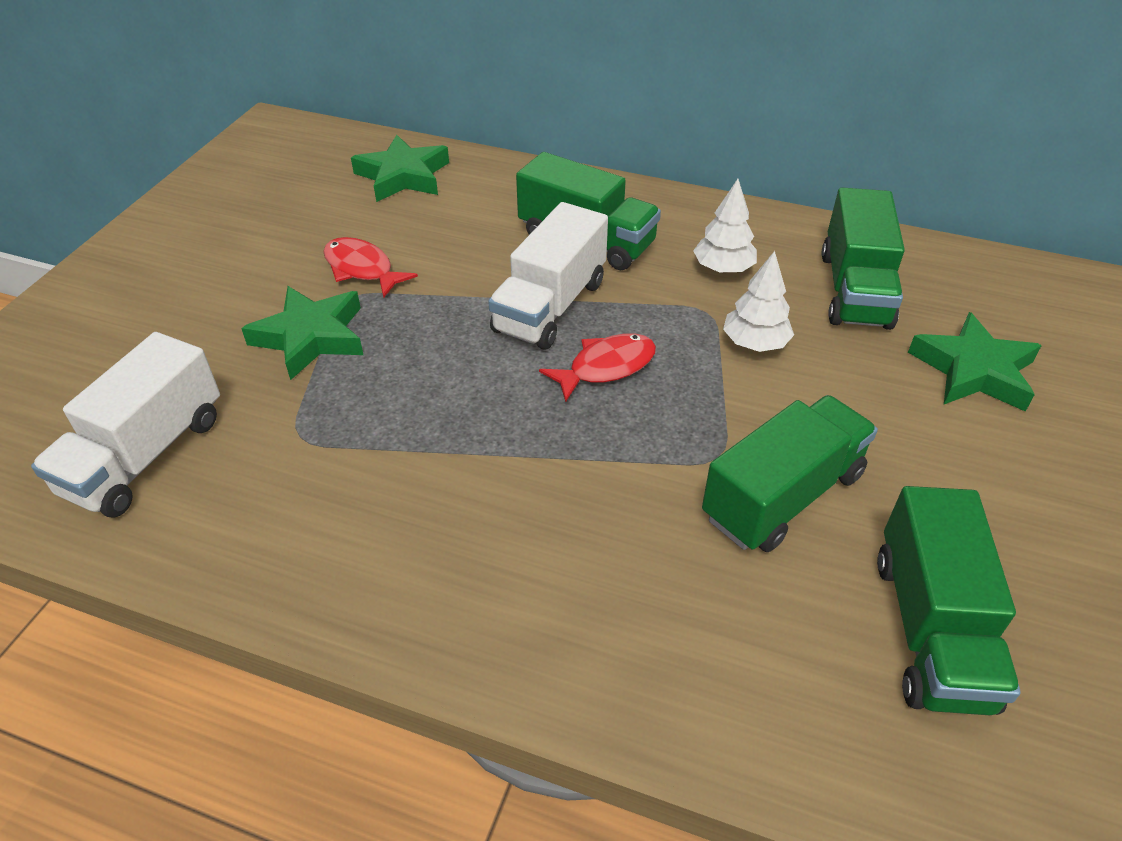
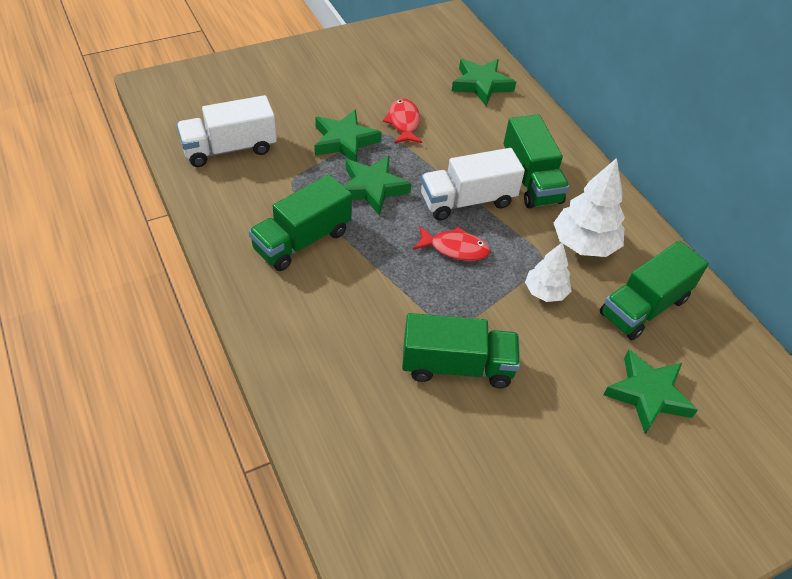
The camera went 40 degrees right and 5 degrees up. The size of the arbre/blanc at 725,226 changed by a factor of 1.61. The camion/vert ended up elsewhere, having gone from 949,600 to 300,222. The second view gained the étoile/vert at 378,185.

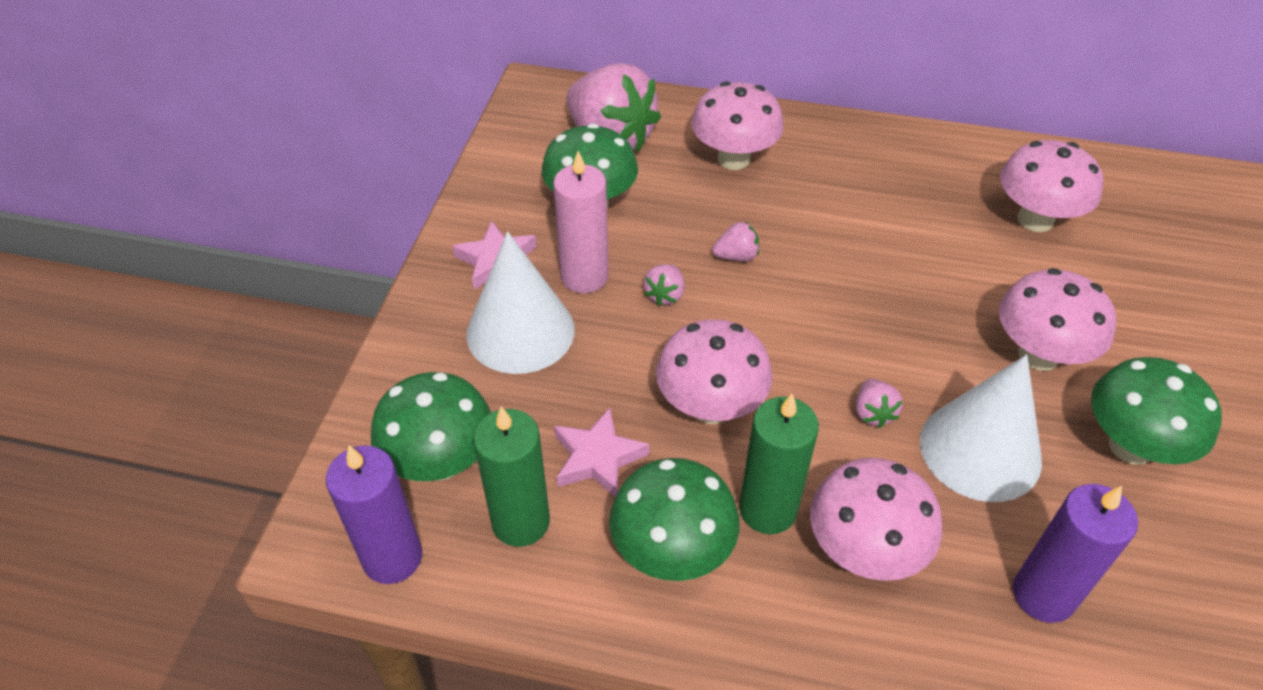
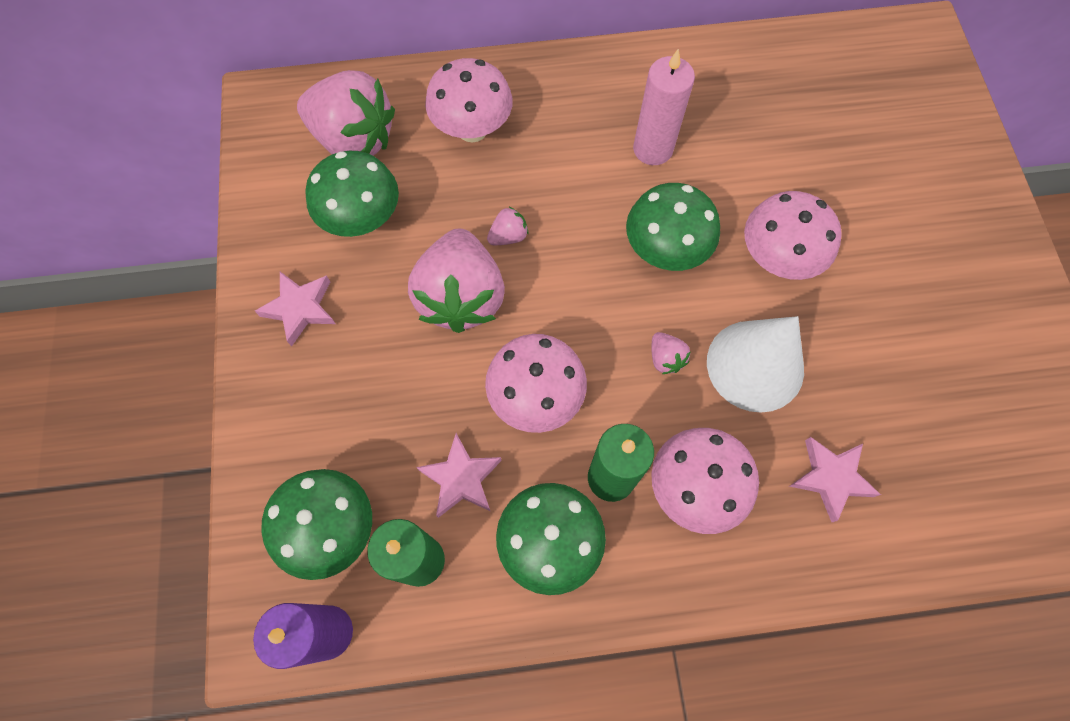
The camera went 20 degrees left and 20 degrees up. The second view lost the cône/blanc at 520,302. The bougie/rose ended up elsewhere, having gone from 581,222 to 664,107. The size of the fraise/rose at 663,285 changed by a factor of 2.44. The second view lost the champignon/rose at 1051,186. Where the bougie/violet stood at 1075,553, the étoile/rose came to stand at 835,479. The champignon/vert ended up elsewhere, having gone from 1156,411 to 673,227.

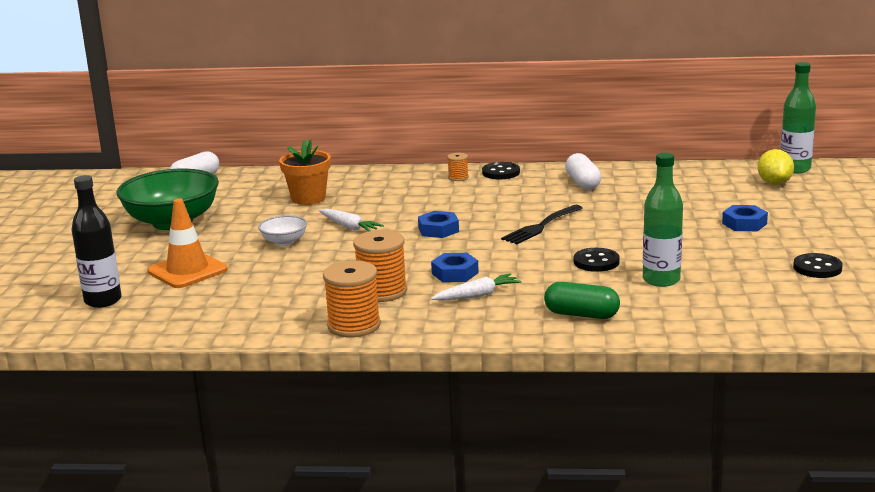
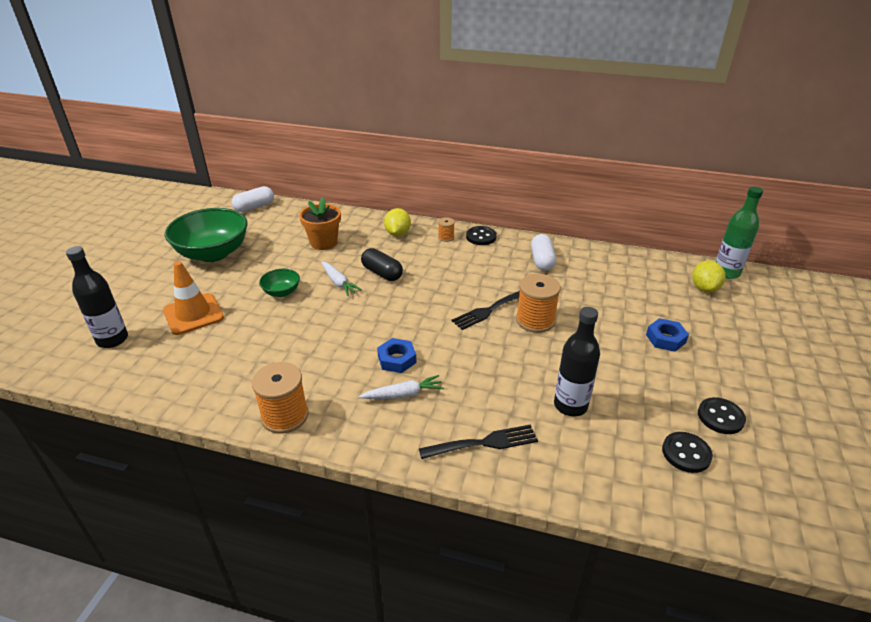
The camera went 10 degrees right and 15 degrees up. What was the bol/blanc at 282,230 turned into the bol/vert at 279,283. The bobine/orange ended up elsewhere, having gone from 380,266 to 538,303. The second view lost the écrou/bleu at 438,224. Where the gélule/vert stood at 582,300, the fourchette/noir came to stand at 478,441. The bouton/noir ended up elsewhere, having gone from 597,260 to 687,452. What was the bouteille/vert at 663,220 turned into the bouteille/noir at 577,362. The second view gained the gélule/noir at 382,264. The second view gained the citron/jaune at 397,222.

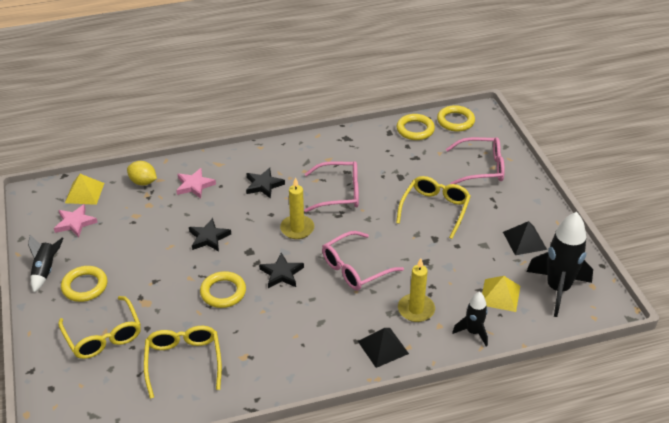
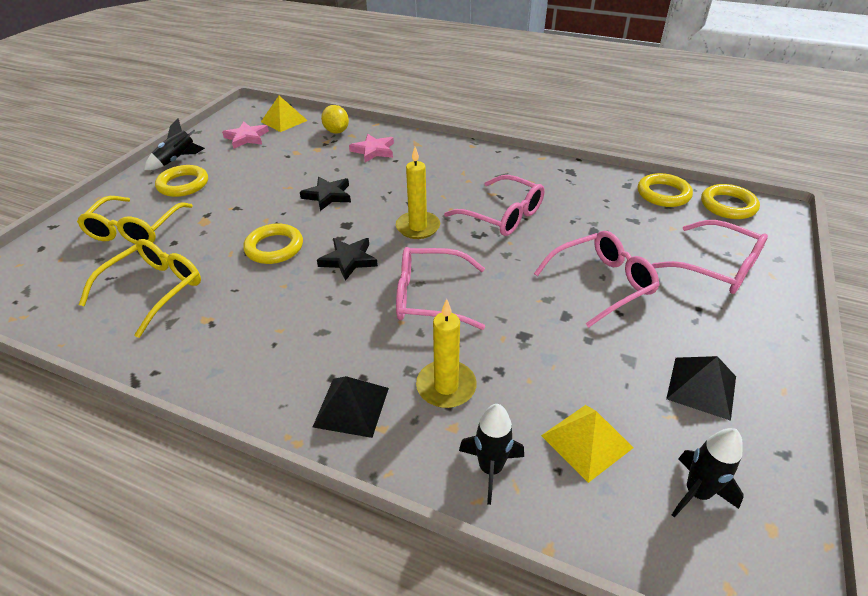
The camera went 40 degrees right and 0 degrees up. The second view lost the étoile/noir at 265,183. What was the lunettes/jaune at 433,207 turned into the lunettes/rose at 597,279. The size of the fusée/noir at 560,264 changed by a factor of 0.55.

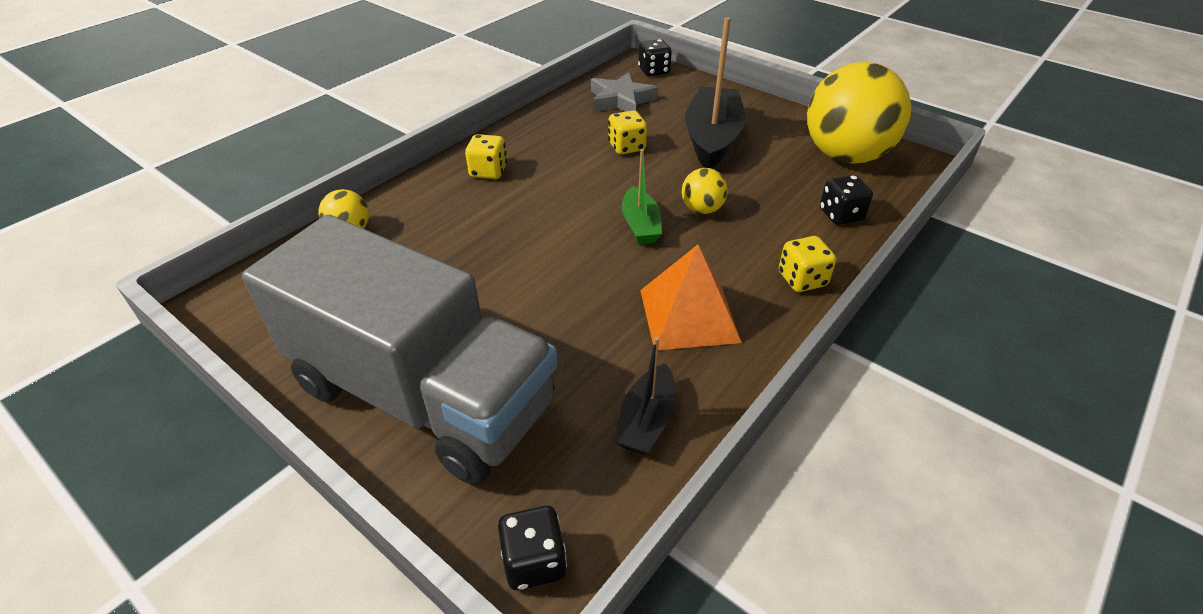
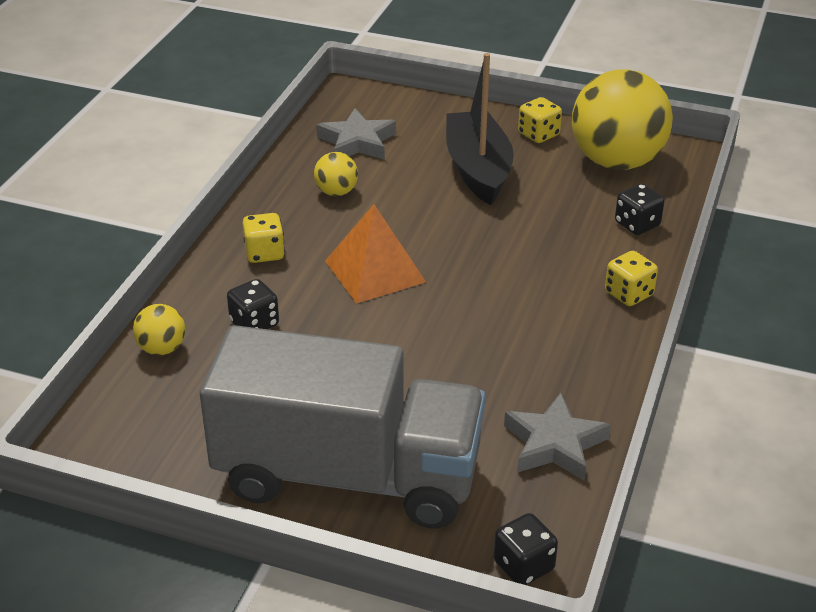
The camera went 20 degrees left and 5 degrees down. The dé/jaune ended up elsewhere, having gone from 627,132 to 540,120. Where the bateau/noir stood at 645,396, the étoile/gris came to stand at 557,437. The second view lost the bateau/vert at 642,197. The dé/noir ended up elsewhere, having gone from 655,57 to 253,304. The pyramide/orange ended up elsewhere, having gone from 691,297 to 375,254. The balle/jaune ended up elsewhere, having gone from 705,191 to 336,174.

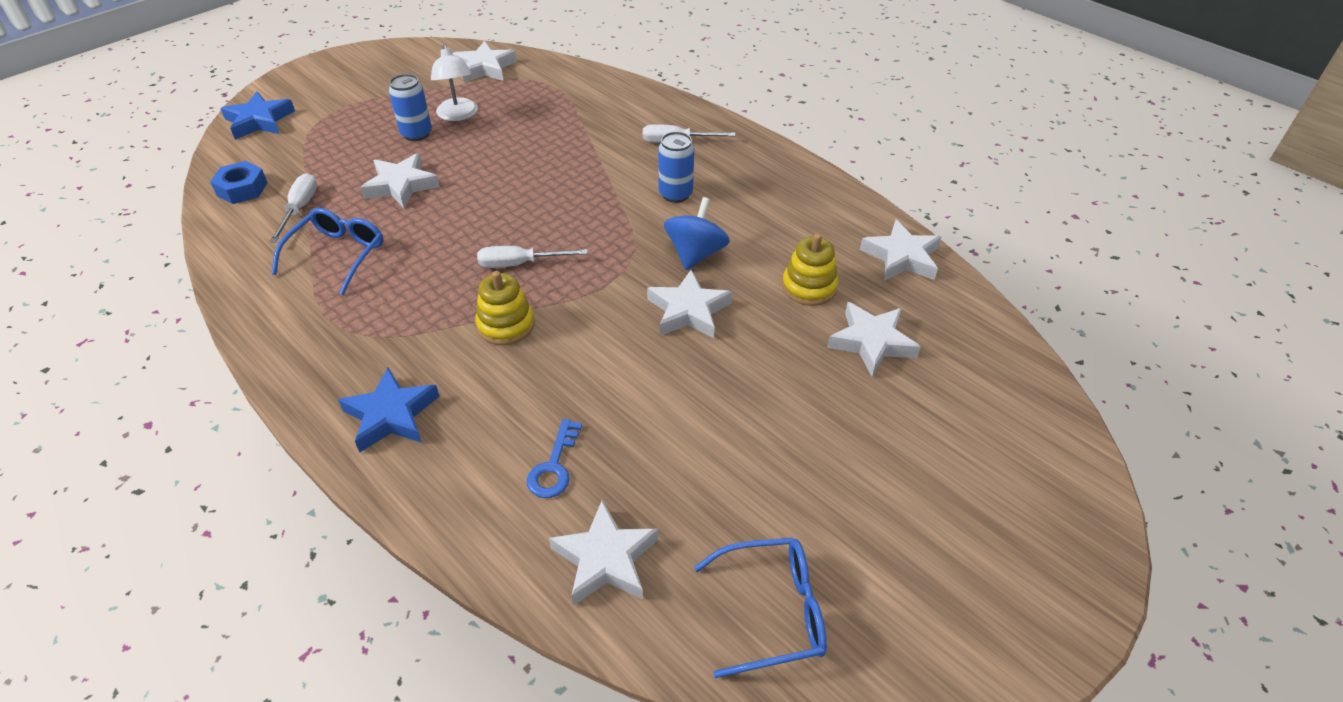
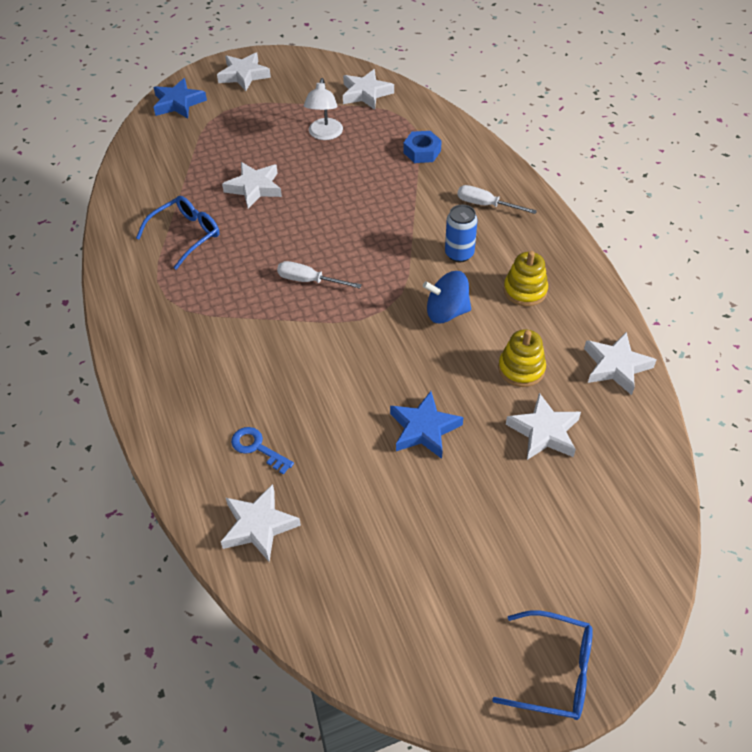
The camera went 25 degrees right and 5 degrees up. The écrou/bleu ended up elsewhere, having gone from 239,182 to 422,147. The second view lost the tournevis/blanc at 293,208. The étoile/bleu ended up elsewhere, having gone from 389,410 to 427,425. The second view lost the canette/bleu at 410,107. The jouet à empiler/jaune ended up elsewhere, having gone from 505,308 to 526,278. The clé/bleu at 554,458 ended up facing another way, 90 degrees clockwise from before. The étoile/blanc ended up elsewhere, having gone from 689,304 to 244,71. The toupie/bleu at 697,233 ended up facing another way, 135 degrees counterclockwise from before. The lunettes/bleu ended up elsewhere, having gone from 760,608 to 542,665.

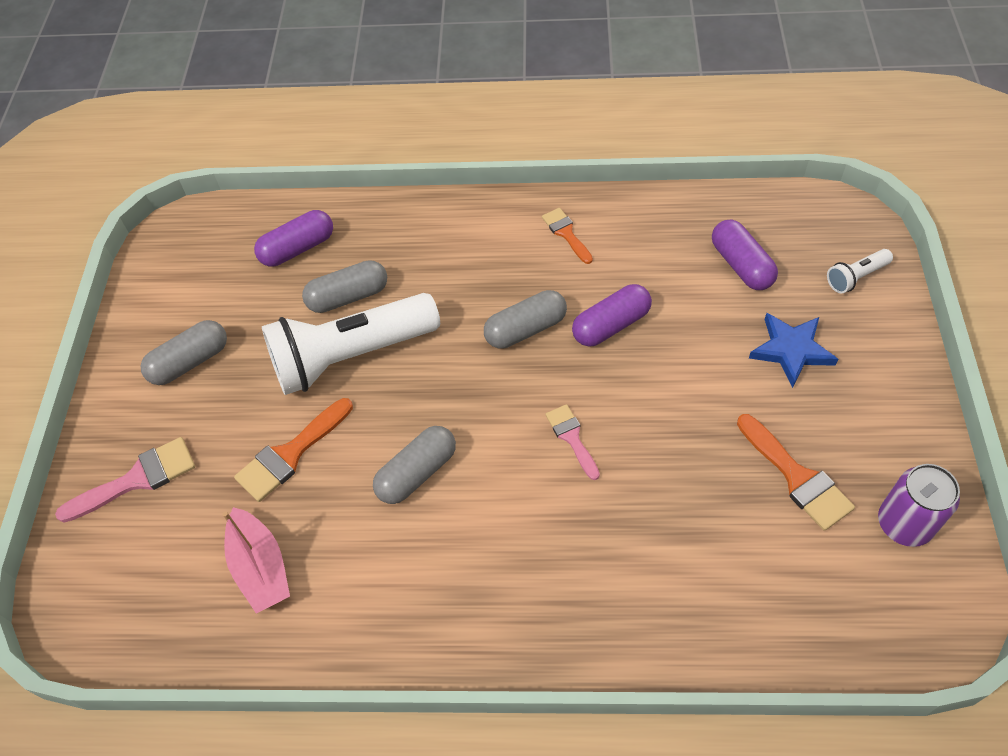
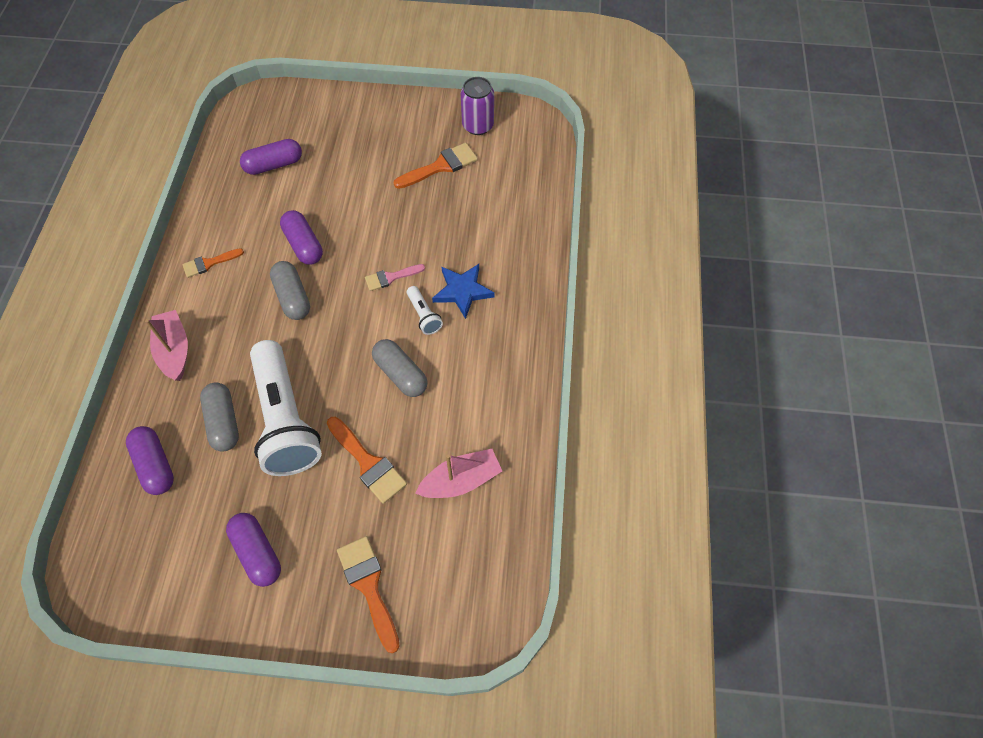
The camera went 90 degrees left and 5 degrees up. What was the pinceau/rose at 125,479 turned into the pinceau/orange at 368,594. What was the gélule/gris at 184,352 turned into the gélule/violet at 253,550. The étoile/bleu ended up elsewhere, having gone from 793,350 to 463,291. The lampe de poche/blanc ended up elsewhere, having gone from 860,271 to 425,310. The second view gained the bateau/rose at 166,345.

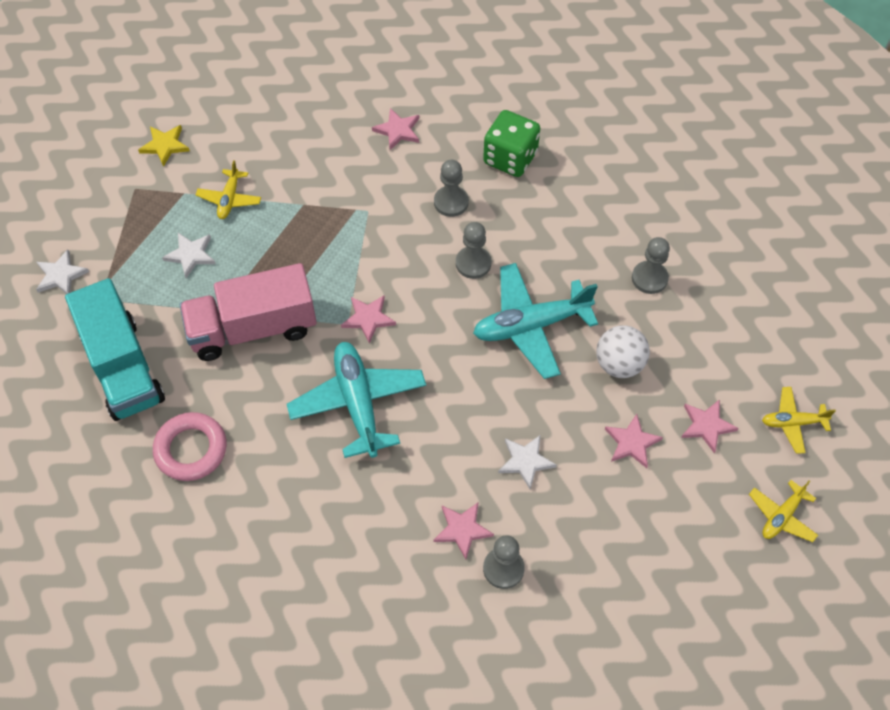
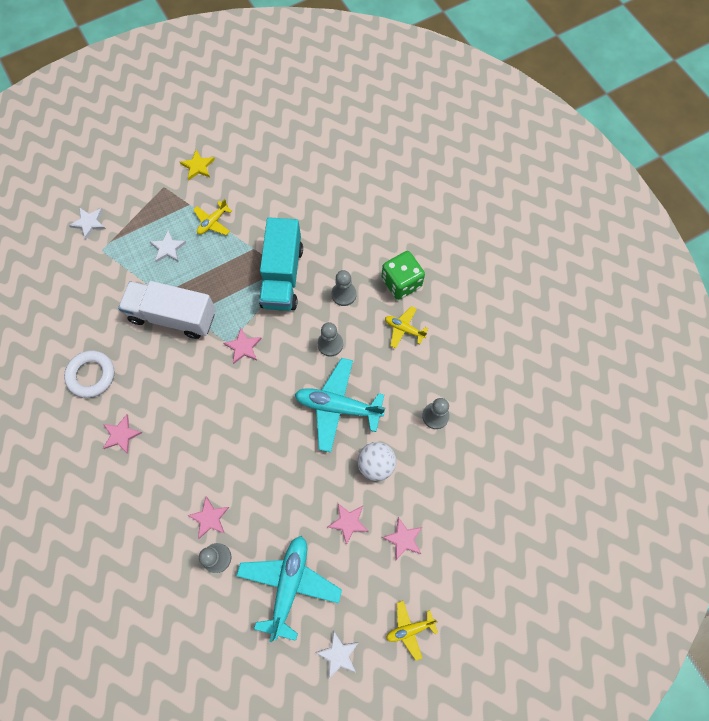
The camera went 30 degrees right and 10 degrees up. The camion/turquoise ended up elsewhere, having gone from 115,349 to 281,264. What was the anneau/rose at 190,446 turned into the anneau/blanc at 89,374. What was the camion/rose at 248,312 turned into the camion/blanc at 167,310. The avion/turquoise ended up elsewhere, having gone from 356,400 to 289,589. The étoile/rose ended up elsewhere, having gone from 395,129 to 122,434. The étoile/blanc ended up elsewhere, having gone from 527,462 to 337,654. The avion/jaune ended up elsewhere, having gone from 799,420 to 406,327.

